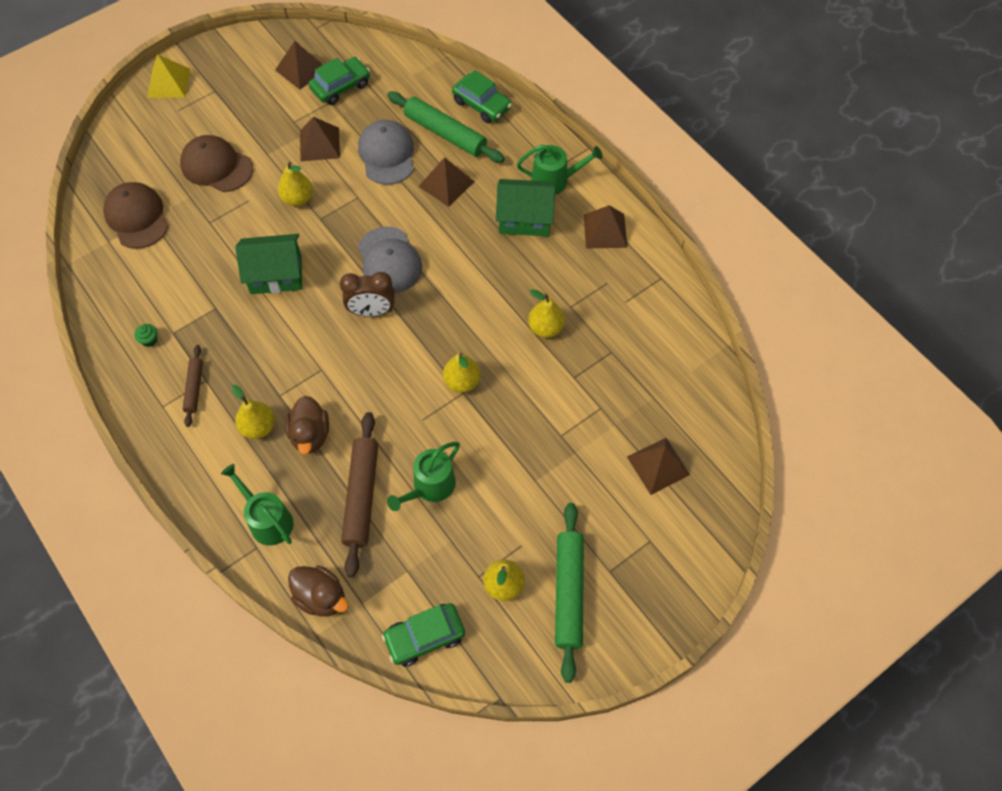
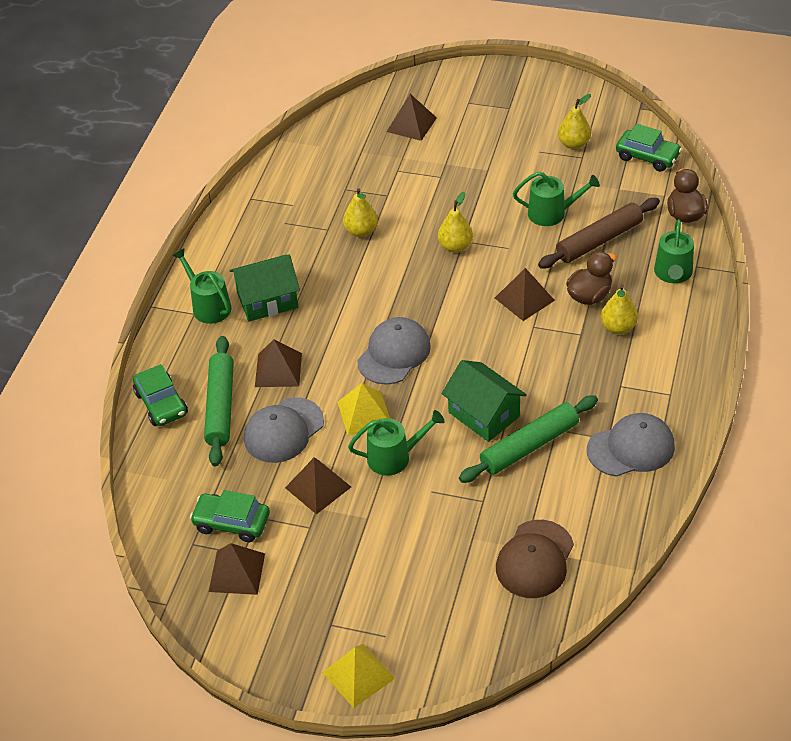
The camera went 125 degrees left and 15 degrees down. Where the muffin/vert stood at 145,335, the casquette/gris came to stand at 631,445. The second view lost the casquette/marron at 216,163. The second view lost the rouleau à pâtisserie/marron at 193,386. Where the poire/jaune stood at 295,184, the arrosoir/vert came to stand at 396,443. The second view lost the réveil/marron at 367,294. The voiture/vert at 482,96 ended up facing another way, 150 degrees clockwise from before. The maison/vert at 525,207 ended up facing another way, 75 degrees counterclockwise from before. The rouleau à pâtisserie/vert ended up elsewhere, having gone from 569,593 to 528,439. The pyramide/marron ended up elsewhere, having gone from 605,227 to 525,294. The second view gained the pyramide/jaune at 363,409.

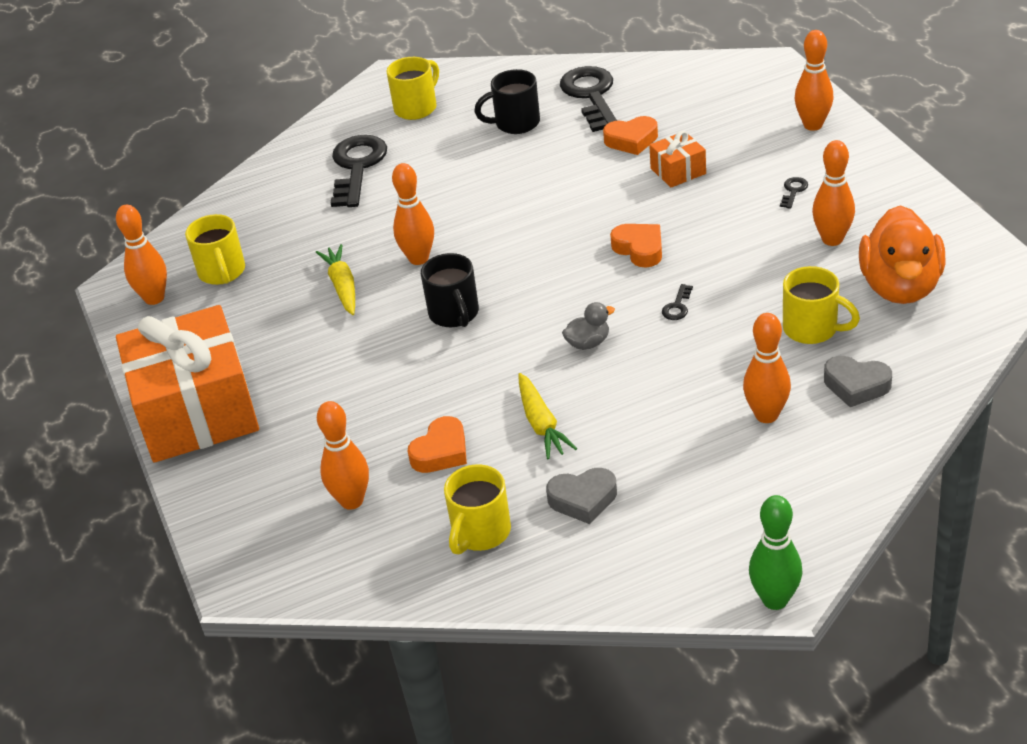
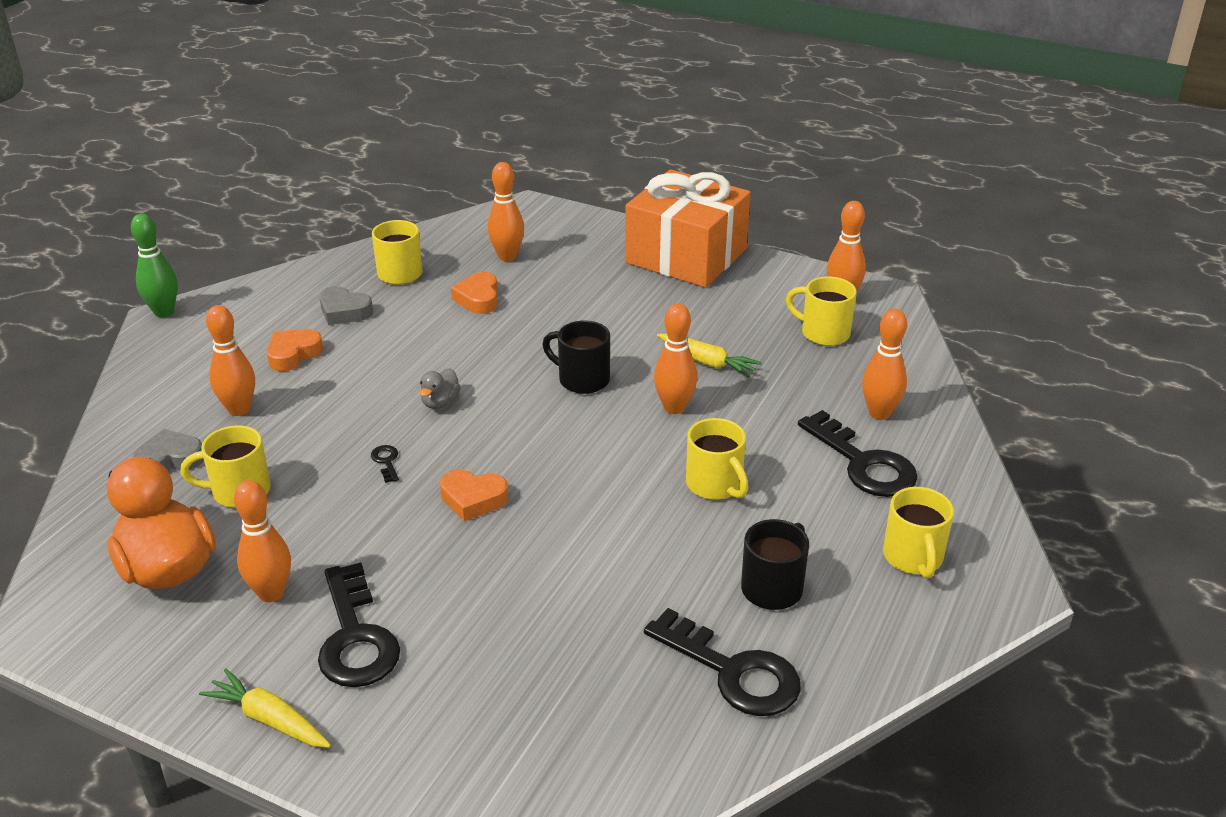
The camera went 135 degrees right and 5 degrees down. The carotte/jaune ended up elsewhere, having gone from 547,416 to 265,708. The cœur/gris at 581,496 ended up facing another way, 105 degrees counterclockwise from before. The cœur/orange ended up elsewhere, having gone from 630,135 to 295,350. The second view lost the cadeau/orange at 677,159. The size of the clé/noir at 794,193 changed by a factor of 2.48. The quille/orange ended up elsewhere, having gone from 814,80 to 884,364. The second view gained the tasse/jaune at 717,459.

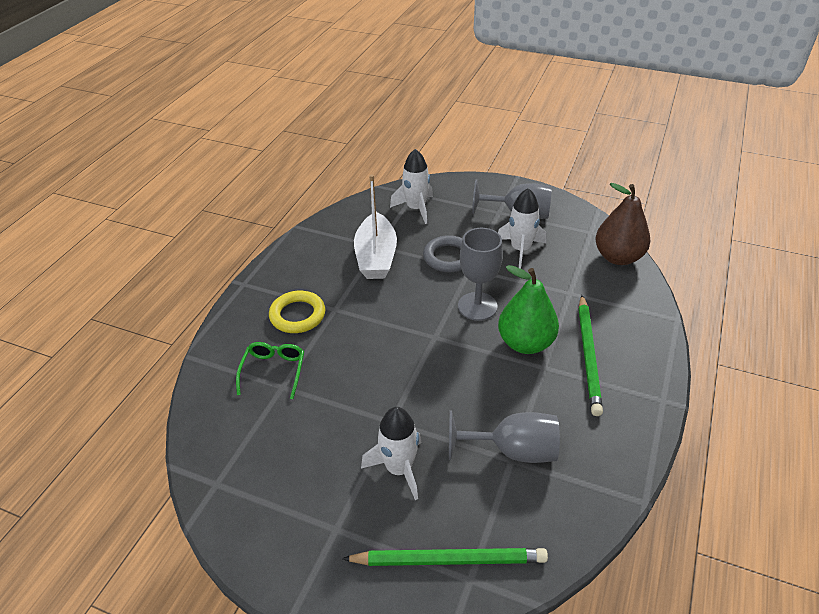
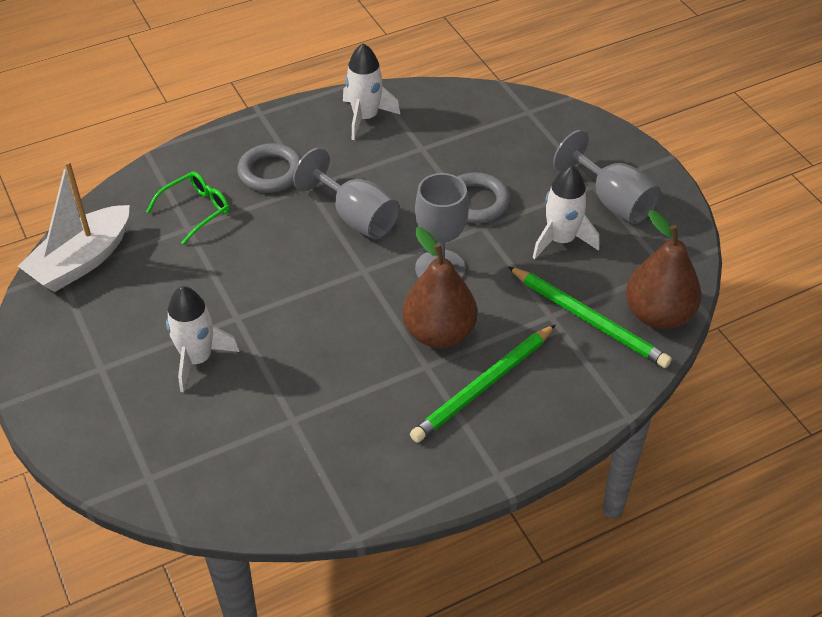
The camera went 40 degrees right and 5 degrees up. What was the anneau/jaune at 297,312 turned into the anneau/gris at 269,168. The crayon/vert ended up elsewhere, having gone from 445,557 to 590,317. The bateau/blanc ended up elsewhere, having gone from 375,226 to 74,226. The fusée/blanc ended up elsewhere, having gone from 411,186 to 372,91. The verre à pied/gris ended up elsewhere, having gone from 504,436 to 346,194. What was the poire/vert at 528,309 turned into the poire/marron at 439,287.

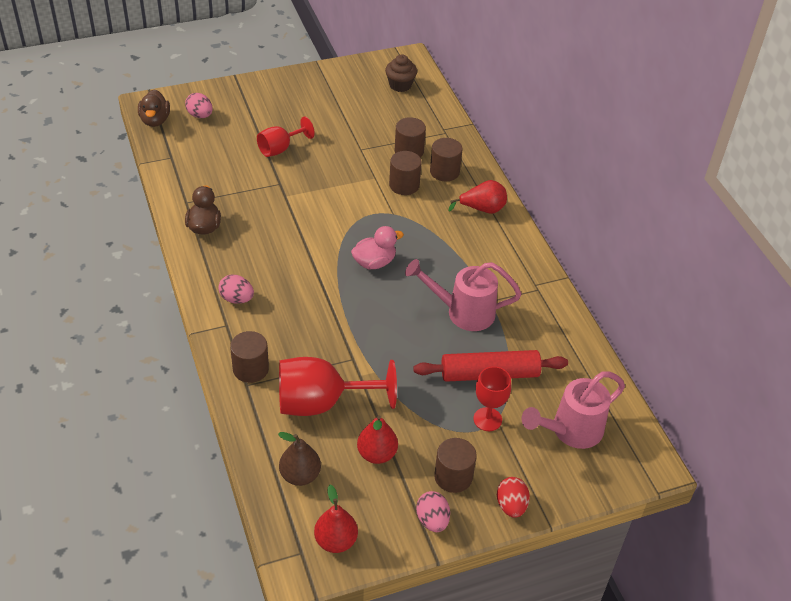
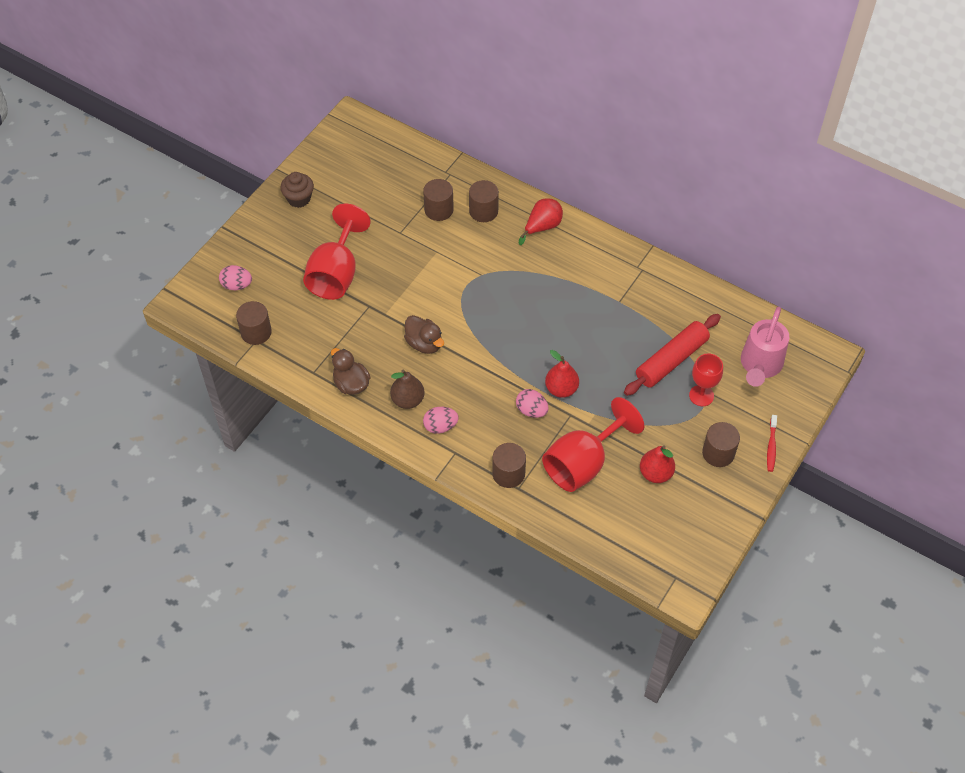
The camera went 35 degrees left and 10 degrees up. The canard/marron ended up elsewhere, having gone from 154,108 to 424,334. The size of the verre à pied/rouge at 286,136 changed by a factor of 1.70. The poire/marron ended up elsewhere, having gone from 299,459 to 407,389. The poire/rouge ended up elsewhere, having gone from 336,519 to 562,374. The second view lost the canard/rose at 377,247. The muffin/marron ended up elsewhere, having gone from 401,73 to 297,190. The cylindre/marron ended up elsewhere, having gone from 405,173 to 254,323. The second view lost the arrosoir/rose at 463,295. The œuf/rose ended up elsewhere, having gone from 433,511 to 532,403. Where the œuf/rouge stood at 513,497, the brosse à dents/rouge came to stand at 772,443.

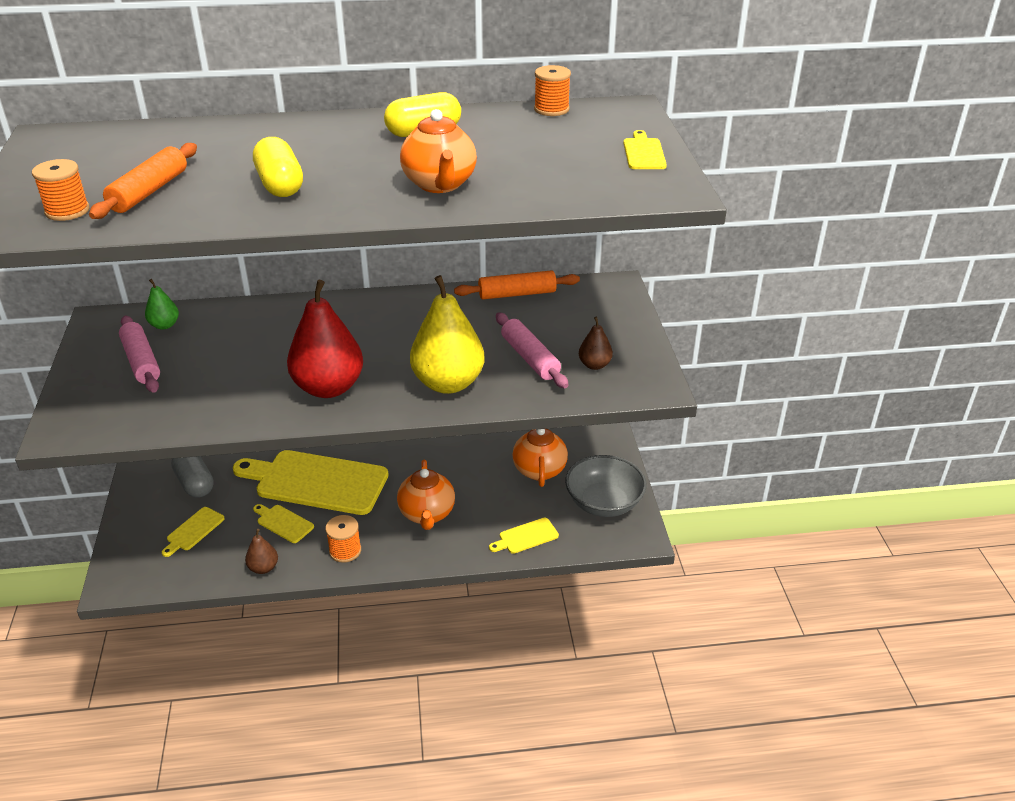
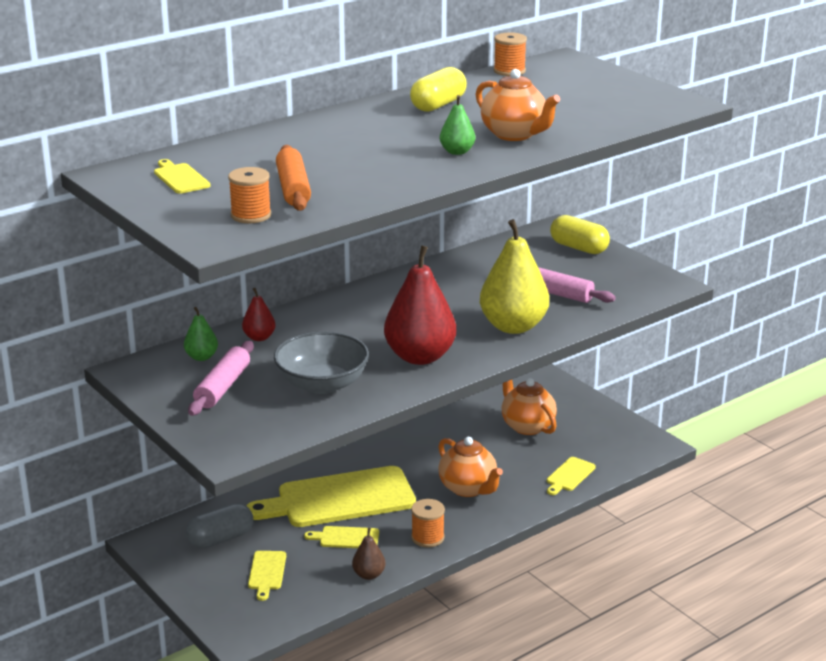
The camera went 30 degrees left and 10 degrees down. The rouleau à pâtisserie/rose at 139,354 ended up facing another way, 75 degrees clockwise from before. The gélule/gris at 192,477 ended up facing another way, 60 degrees counterclockwise from before. The gélule/jaune ended up elsewhere, having gone from 278,167 to 580,234. The second view lost the rouleau à pâtisserie/orange at 517,284. The bol/gris ended up elsewhere, having gone from 606,486 to 321,363. The second view lost the poire/marron at 596,343. The planche à découper/jaune ended up elsewhere, having gone from 645,149 to 182,176. The second view gained the poire/rouge at 259,314. The second view gained the poire/vert at 457,125.

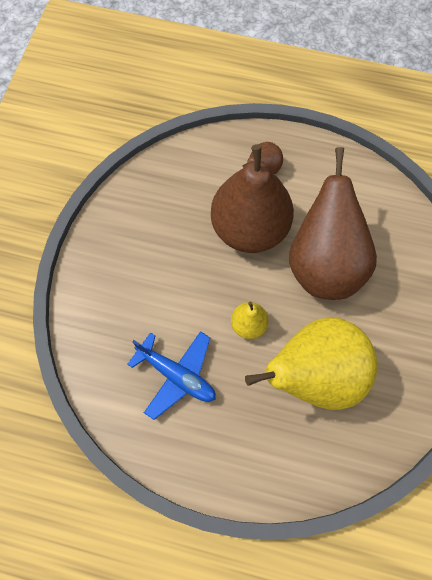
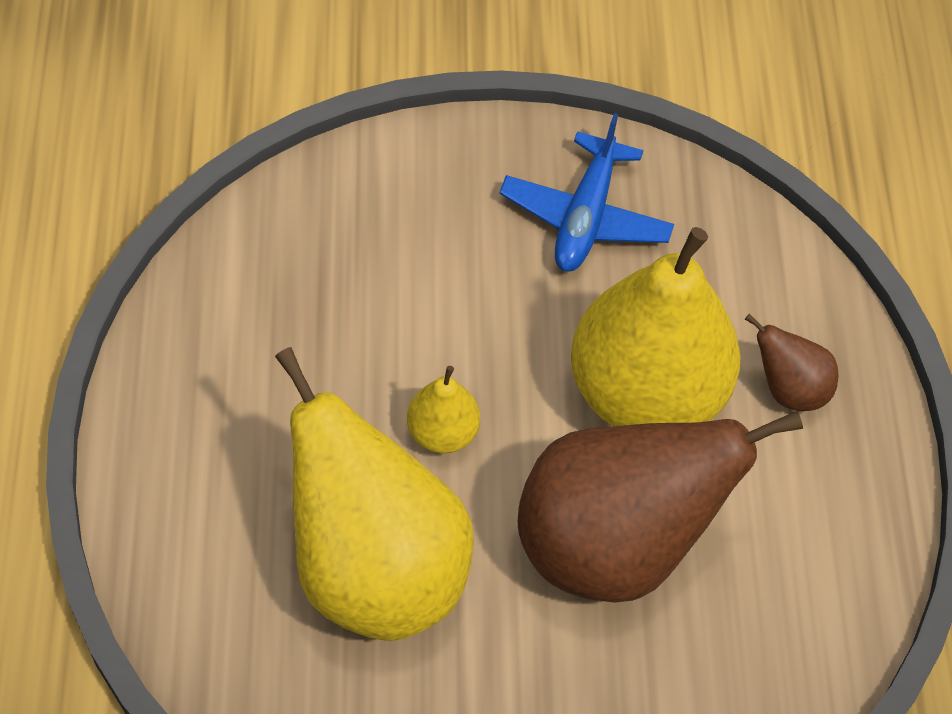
The camera went 70 degrees right and 10 degrees down. The avion/bleu ended up elsewhere, having gone from 171,375 to 586,192. What was the poire/marron at 252,198 turned into the poire/jaune at 656,326.

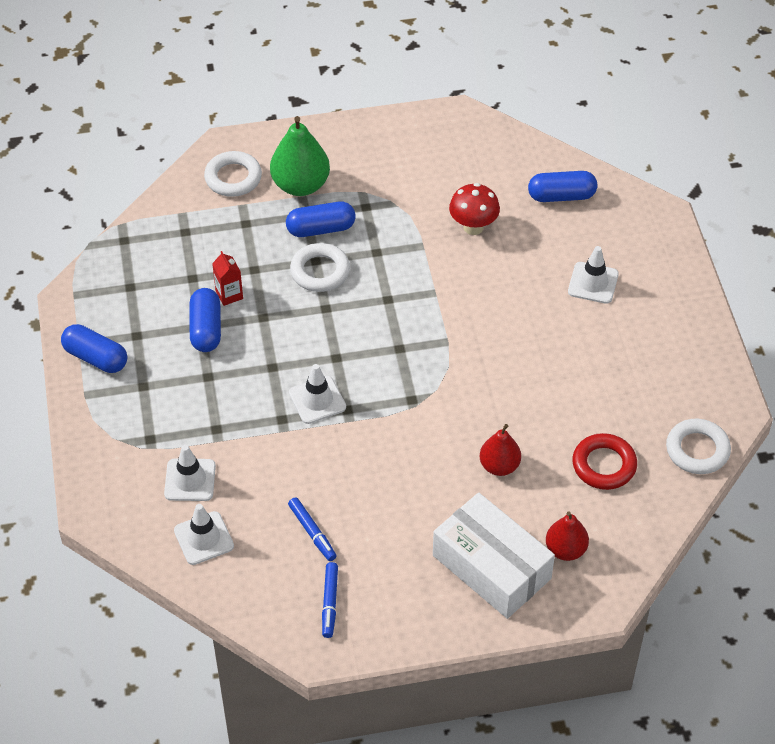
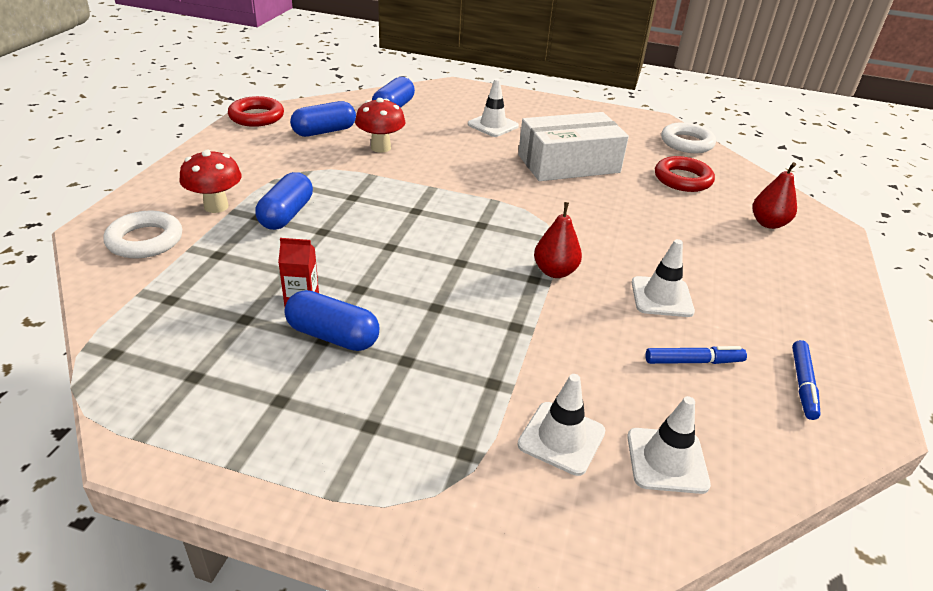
The camera went 65 degrees left and 15 degrees down. The gélule/bleu ended up elsewhere, having gone from 94,348 to 323,119. Where the poire/vert stood at 300,156, the champignon/rouge came to stand at 210,181. The cône de chantier/blanc ended up elsewhere, having gone from 317,394 to 663,278. The second view lost the anneau/blanc at 320,267. The feutre/bleu at 330,600 ended up facing another way, 75 degrees clockwise from before. The boîte/blanc ended up elsewhere, having gone from 494,556 to 573,146. The poire/rouge ended up elsewhere, having gone from 500,450 to 558,240. The second view gained the anneau/rouge at 256,111.

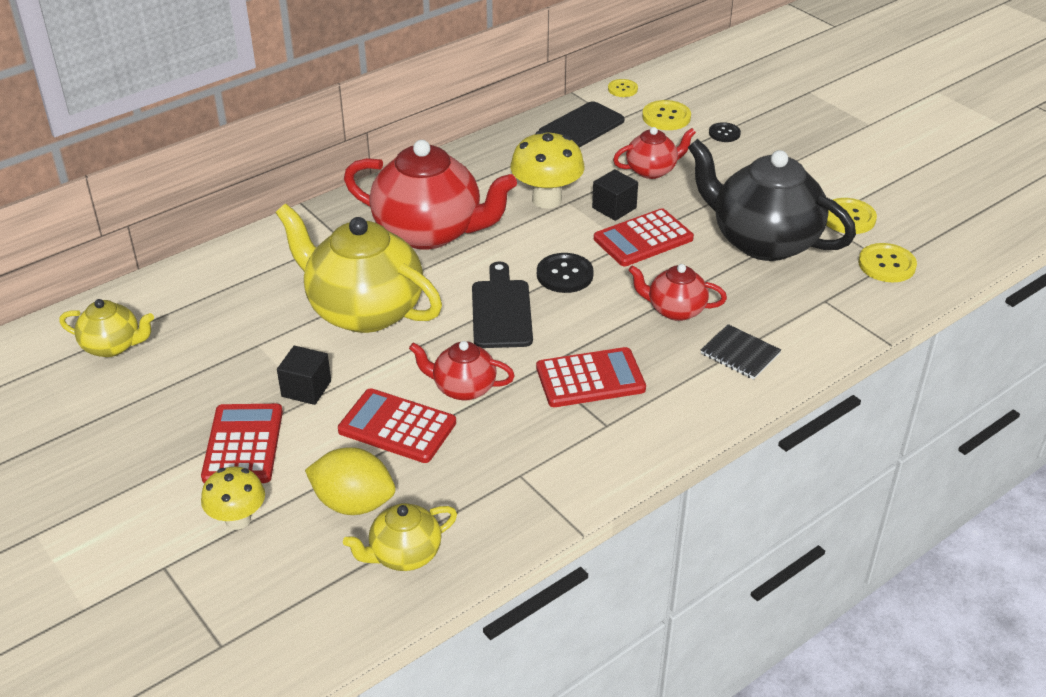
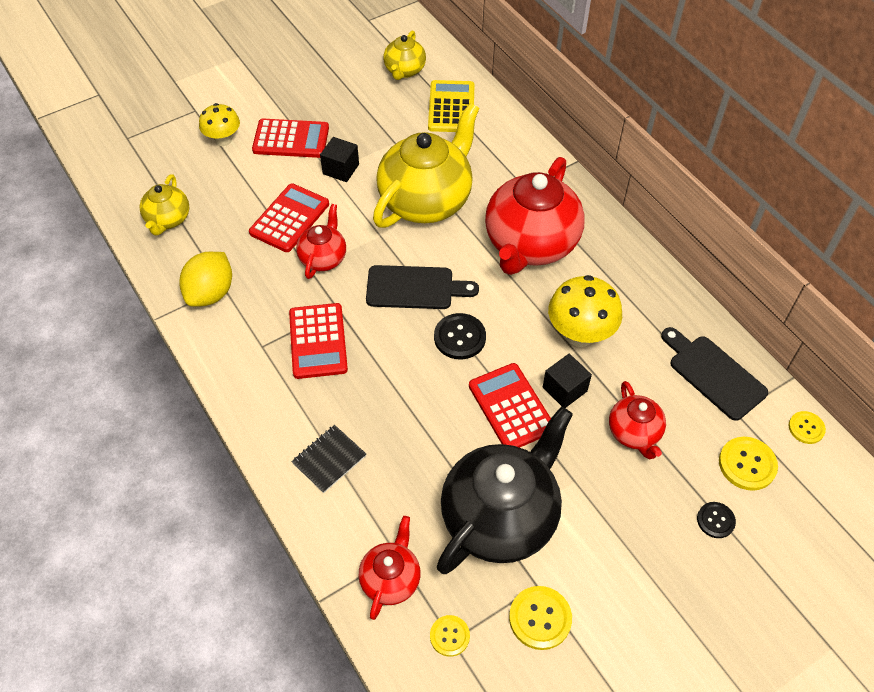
The camera went 95 degrees right and 15 degrees up. The citron/jaune ended up elsewhere, having gone from 350,481 to 205,279. The théière/jaune at 400,537 ended up facing another way, 150 degrees counterclockwise from before. The théière/rouge ended up elsewhere, having gone from 677,292 to 390,568. The size of the bouton/jaune at 887,262 changed by a factor of 0.64. The second view gained the calculatrice/jaune at 451,106.

